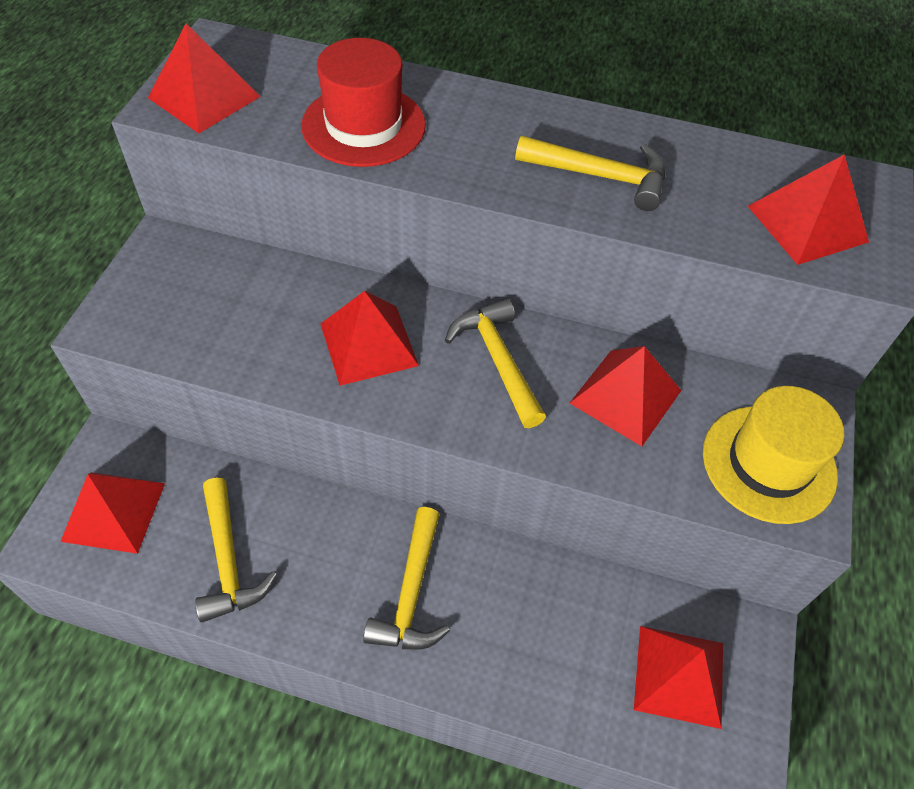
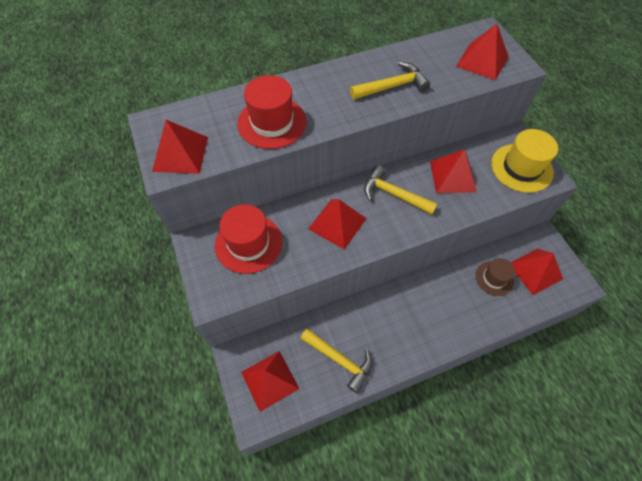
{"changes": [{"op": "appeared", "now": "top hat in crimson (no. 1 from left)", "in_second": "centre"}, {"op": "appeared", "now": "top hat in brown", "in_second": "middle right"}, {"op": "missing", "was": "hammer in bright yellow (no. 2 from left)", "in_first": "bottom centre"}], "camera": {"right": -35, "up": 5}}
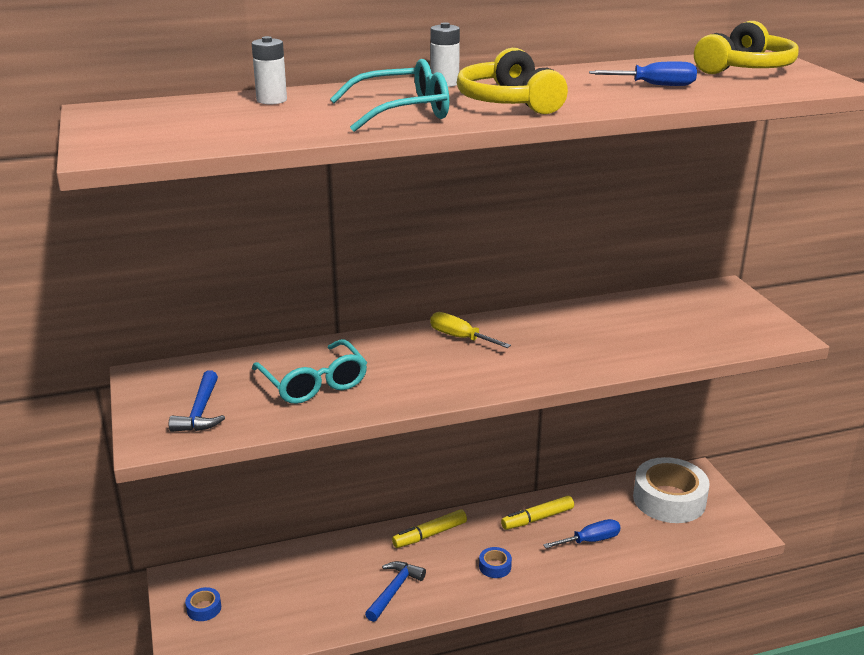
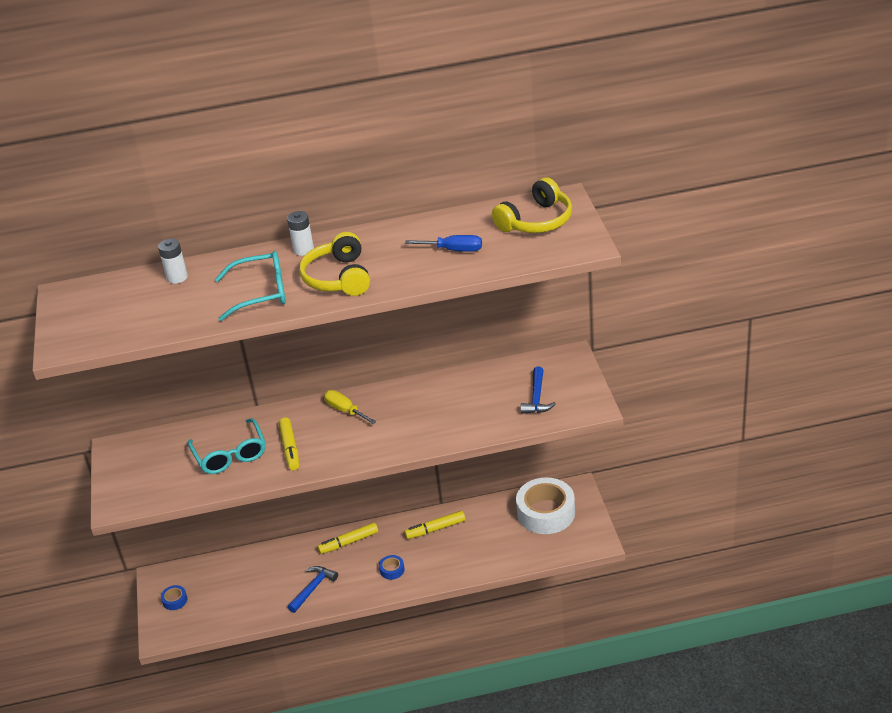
{"changes": [{"op": "appeared", "now": "felt pen in bright yellow (no. 1 from left)", "in_second": "middle left"}, {"op": "relocated", "was": "hammer in blue (no. 1 from left in the first image)", "now": "hammer in blue (no. 2 from left)", "in_first": "middle left", "in_second": "centre"}, {"op": "missing", "was": "hand screwdriver in blue (no. 1 from left)", "in_first": "bottom right"}], "camera": {"right": 10, "up": 10}}
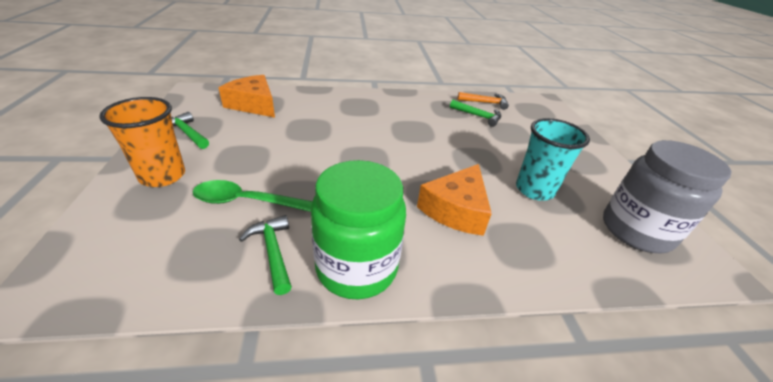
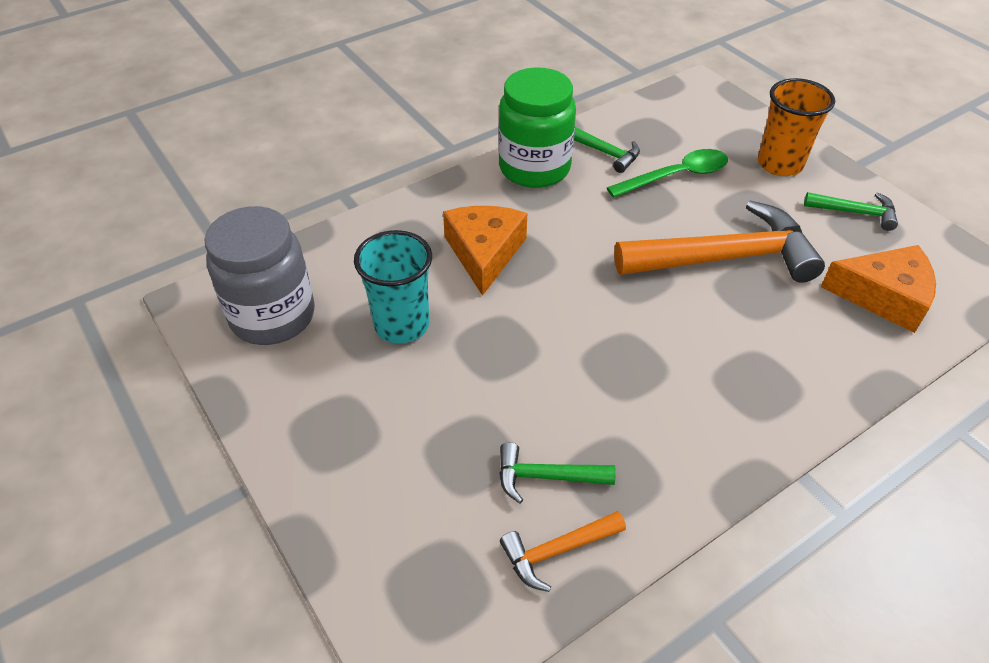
{"changes": [{"op": "appeared", "now": "hammer in orange (no. 2 from left)", "in_second": "middle right"}], "camera": {"right": 155, "up": 10}}
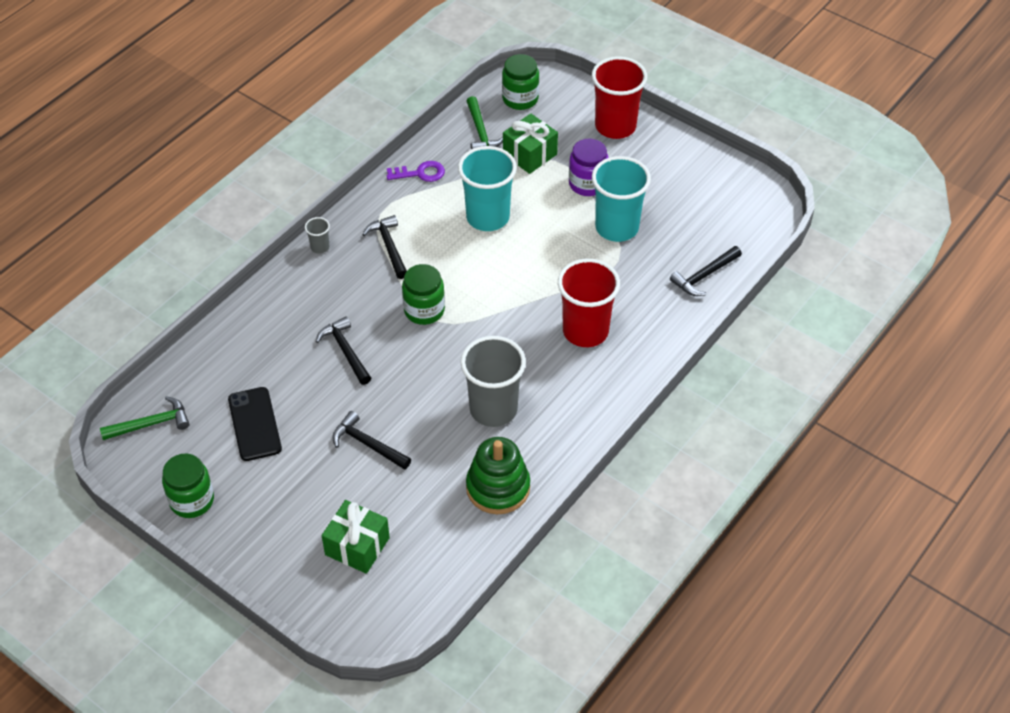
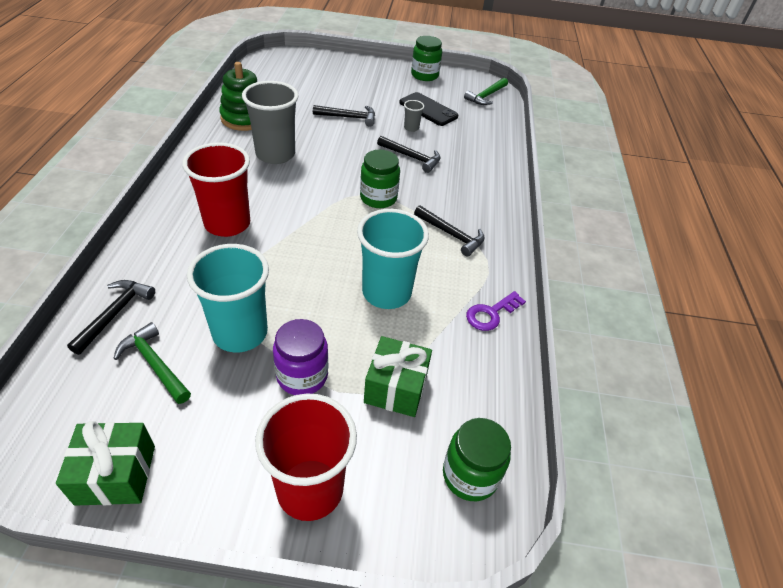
{"changes": [{"op": "relocated", "was": "present in leaf-green (no. 1 from left)", "in_first": "bottom centre", "in_second": "bottom left"}, {"op": "relocated", "was": "hammer in leaf-green (no. 2 from left in the first image)", "now": "hammer in leaf-green (no. 1 from left)", "in_first": "top centre", "in_second": "middle left"}, {"op": "relocated", "was": "tumbler in grey (no. 1 from left in the first image)", "now": "tumbler in grey (no. 2 from left)", "in_first": "top left", "in_second": "top centre"}], "camera": {"right": 145, "up": -5}}
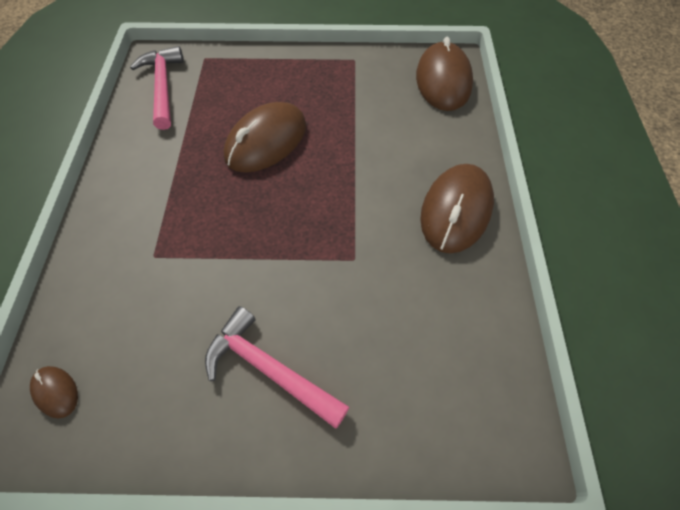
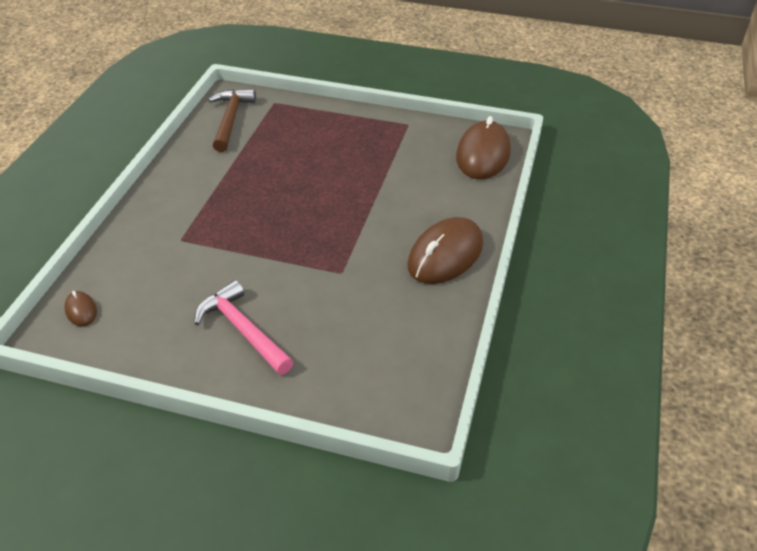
{"changes": [{"op": "colour", "was": "hammer in rose-pink (no. 1 from left)", "now": "hammer in brown", "in_first": "top left", "in_second": "top left"}, {"op": "missing", "was": "PC mouse in brown (no. 2 from left)", "in_first": "top centre"}], "camera": {"right": 15, "up": -15}}
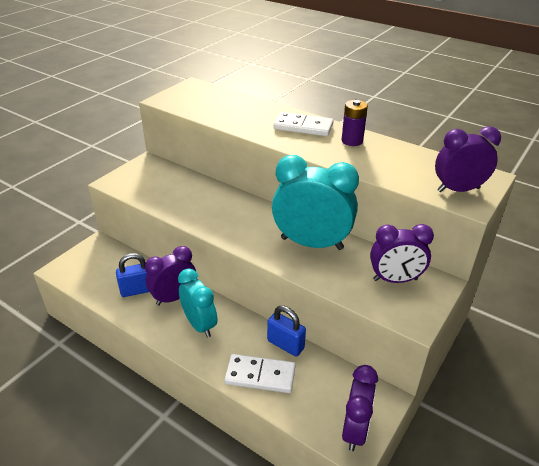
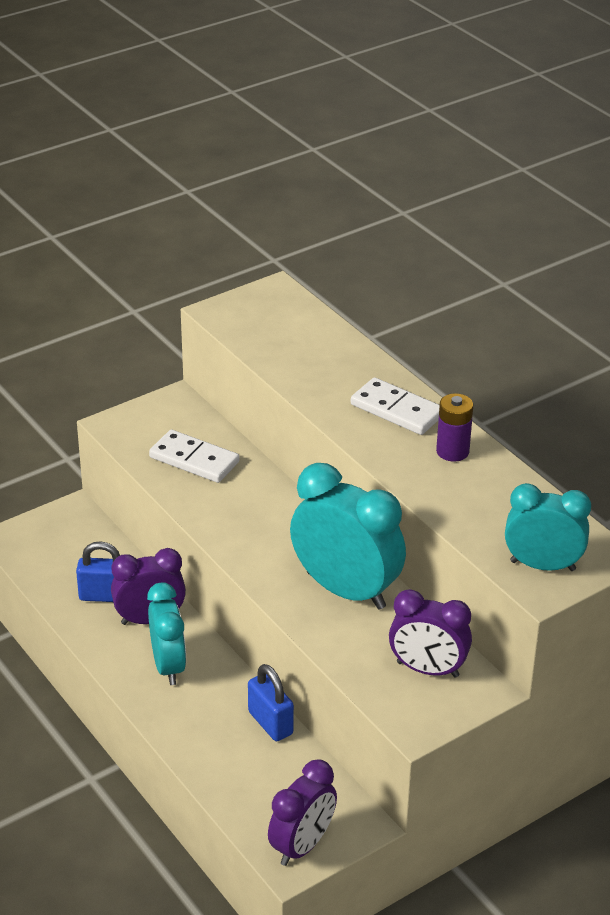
{"changes": [{"op": "relocated", "was": "domino piece in white (no. 1 from left)", "in_first": "bottom centre", "in_second": "middle left"}, {"op": "colour", "was": "alarm clock in purple (no. 4 from left)", "now": "alarm clock in aqua (no. 3 from left)", "in_first": "middle right", "in_second": "middle right"}], "camera": {"right": 20, "up": 0}}
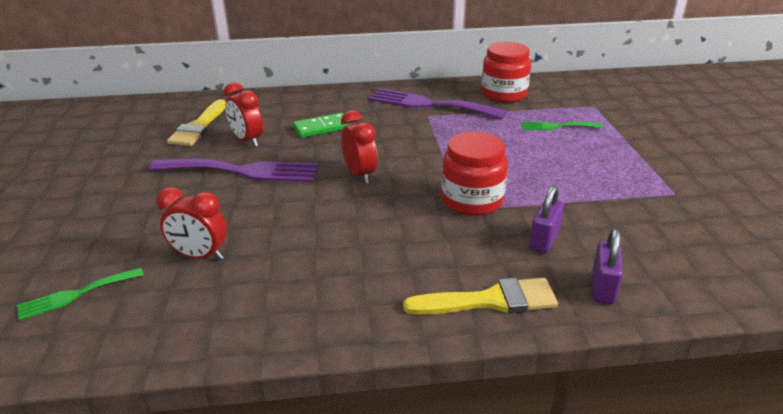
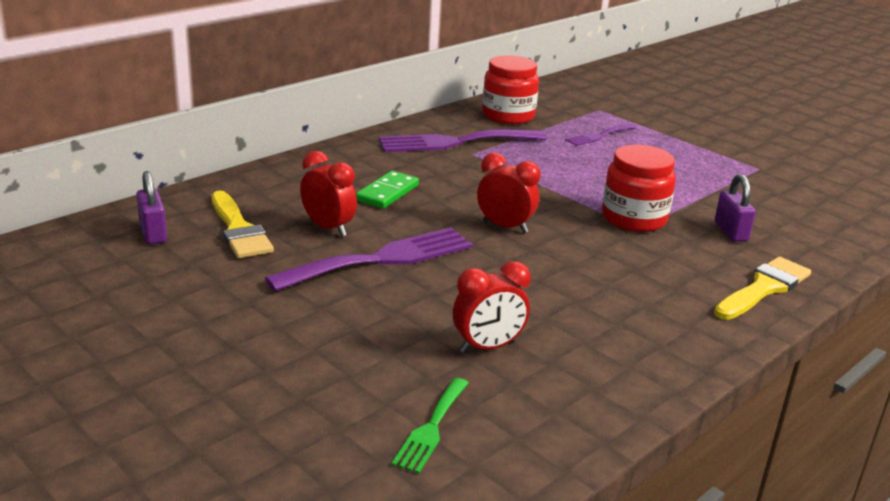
{"changes": [{"op": "relocated", "was": "lock in purple (no. 2 from left in the first image)", "now": "lock in purple (no. 1 from left)", "in_first": "middle right", "in_second": "middle left"}, {"op": "spun", "was": "alarm clock in crimson (no. 2 from left in the first image)", "in_first": "top left", "in_second": "centre", "clockwise": -150}, {"op": "colour", "was": "table fork in leaf-green (no. 2 from left)", "now": "table fork in purple (no. 3 from left)", "in_first": "top right", "in_second": "top right"}], "camera": {"right": -40, "up": -5}}
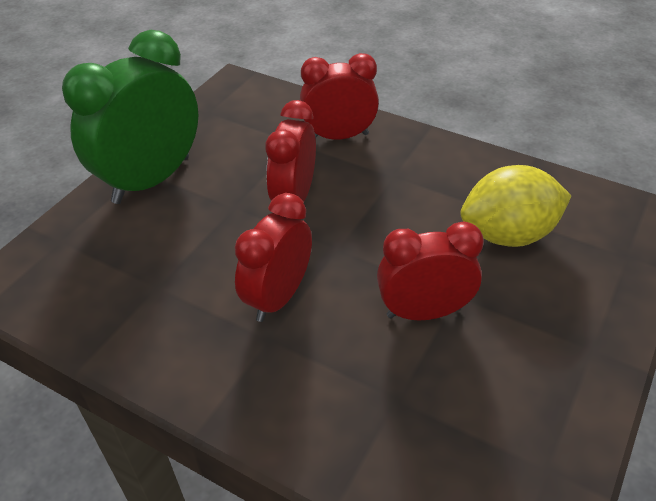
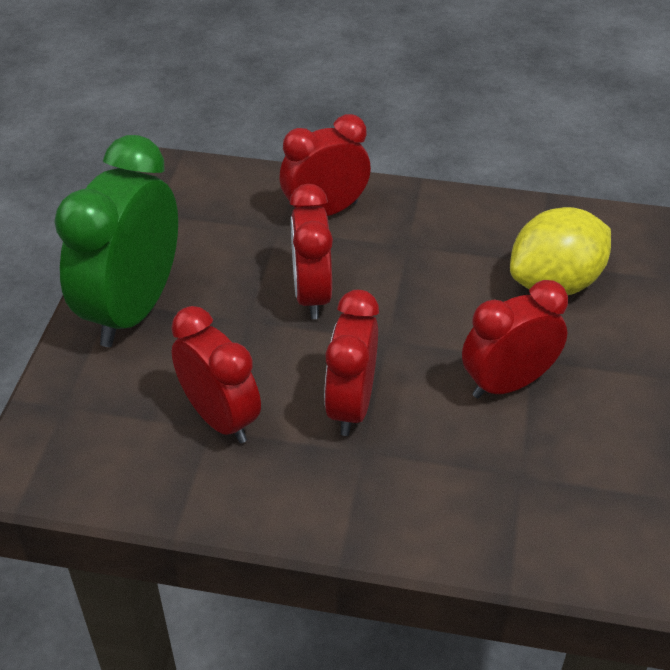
{"changes": [{"op": "appeared", "now": "alarm clock in crimson (no. 1 from left)", "in_second": "middle left"}], "camera": {"right": -20, "up": 0}}
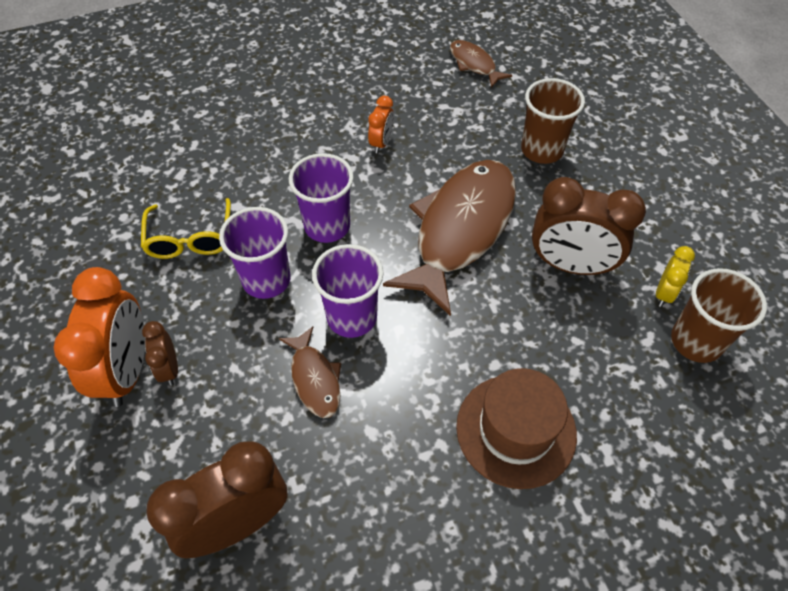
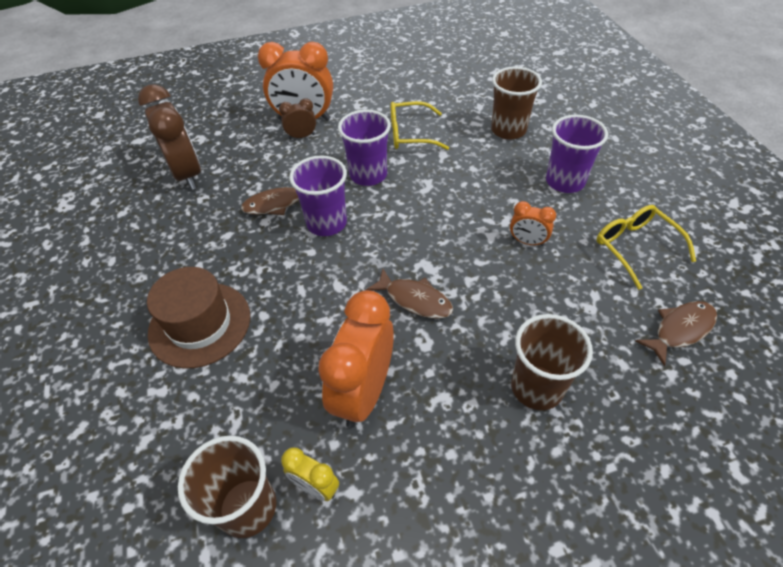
{"changes": [{"op": "colour", "was": "alarm clock in brown (no. 3 from left)", "now": "alarm clock in orange (no. 2 from left)", "in_first": "middle right", "in_second": "centre"}, {"op": "size", "was": "toy fish in brown (no. 2 from left)", "in_first": "centre", "in_second": "centre", "ratio": 0.47}, {"op": "appeared", "now": "tumbler in brown (no. 2 from left)", "in_second": "top centre"}, {"op": "relocated", "was": "tumbler in purple (no. 2 from left in the first image)", "now": "tumbler in purple (no. 3 from left)", "in_first": "centre", "in_second": "top right"}, {"op": "appeared", "now": "glasses in bright yellow (no. 2 from left)", "in_second": "middle right"}], "camera": {"right": 95, "up": -5}}
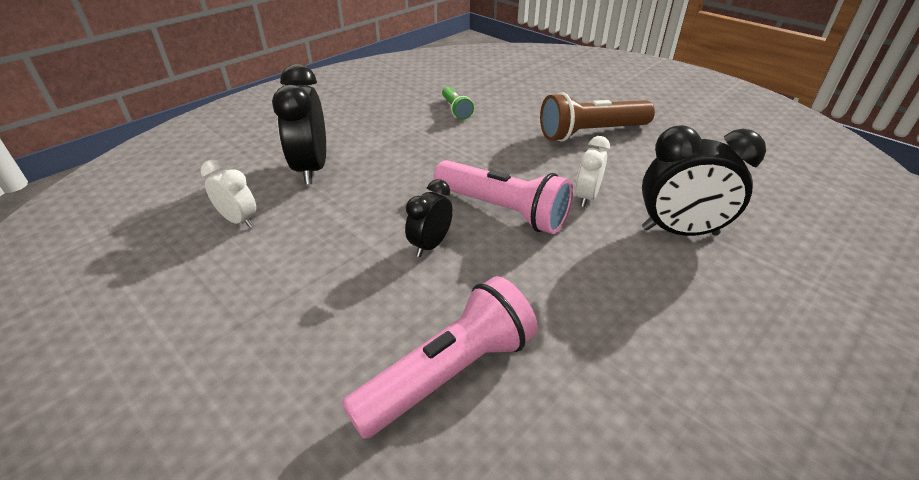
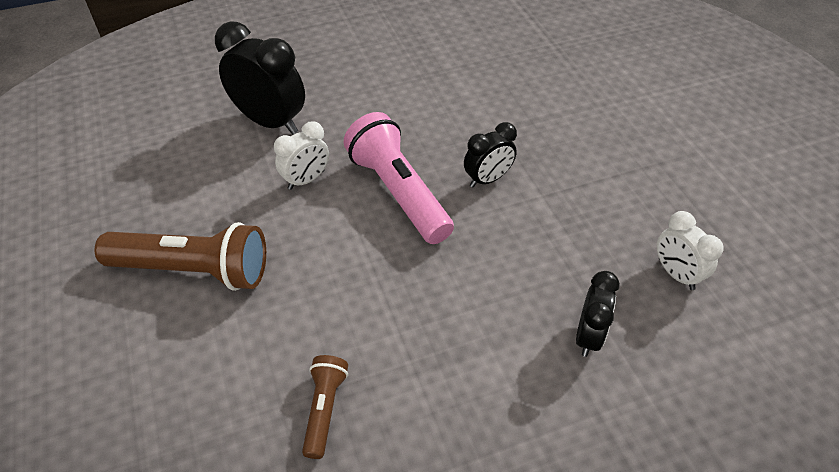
{"changes": [{"op": "colour", "was": "torch in leaf-green", "now": "torch in brown (no. 2 from left)", "in_first": "top centre", "in_second": "bottom centre"}, {"op": "size", "was": "alarm clock in black (no. 1 from left in the first image)", "in_first": "top left", "in_second": "middle right", "ratio": 0.58}, {"op": "missing", "was": "torch in rose-pink (no. 1 from left)", "in_first": "bottom centre"}], "camera": {"right": -155, "up": 10}}
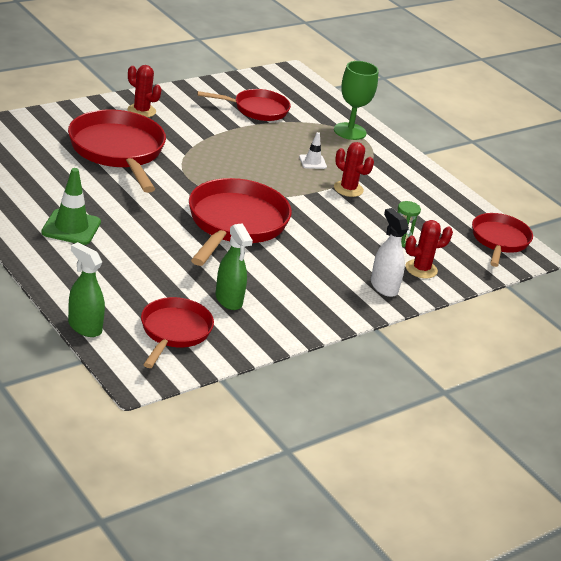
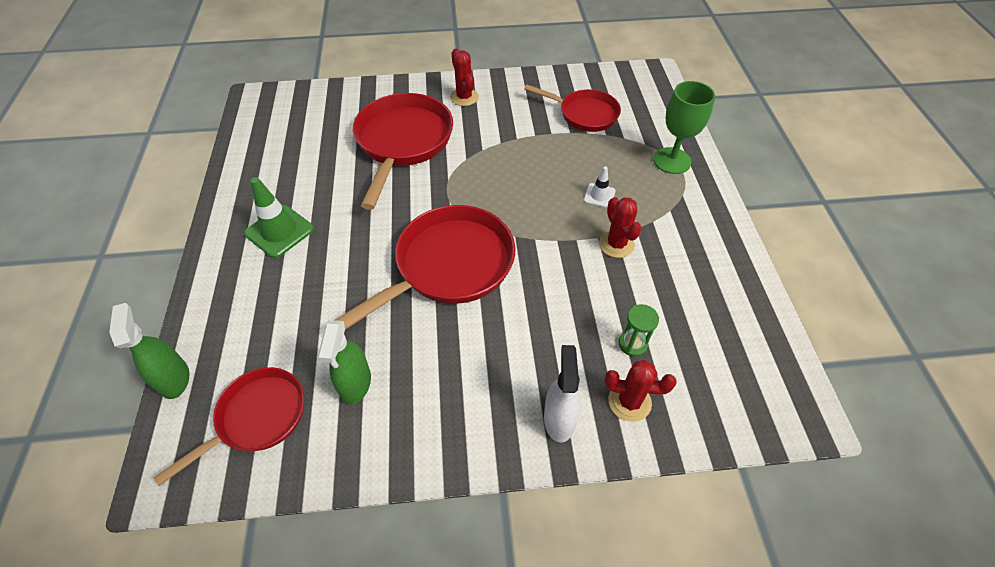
{"changes": [{"op": "missing", "was": "pan in crimson (no. 5 from left)", "in_first": "middle right"}], "camera": {"right": 35, "up": 20}}
